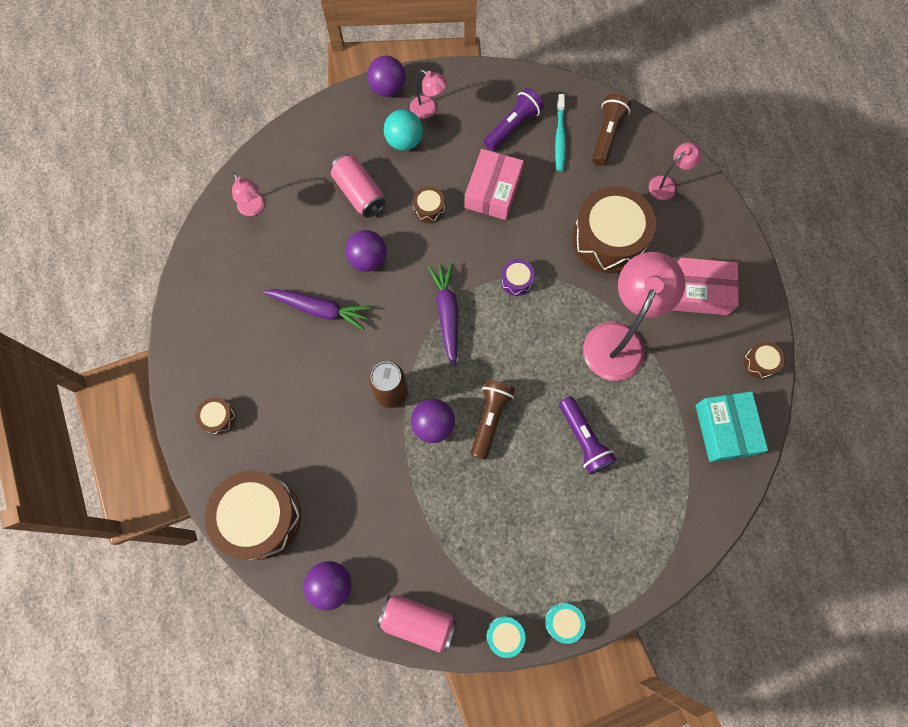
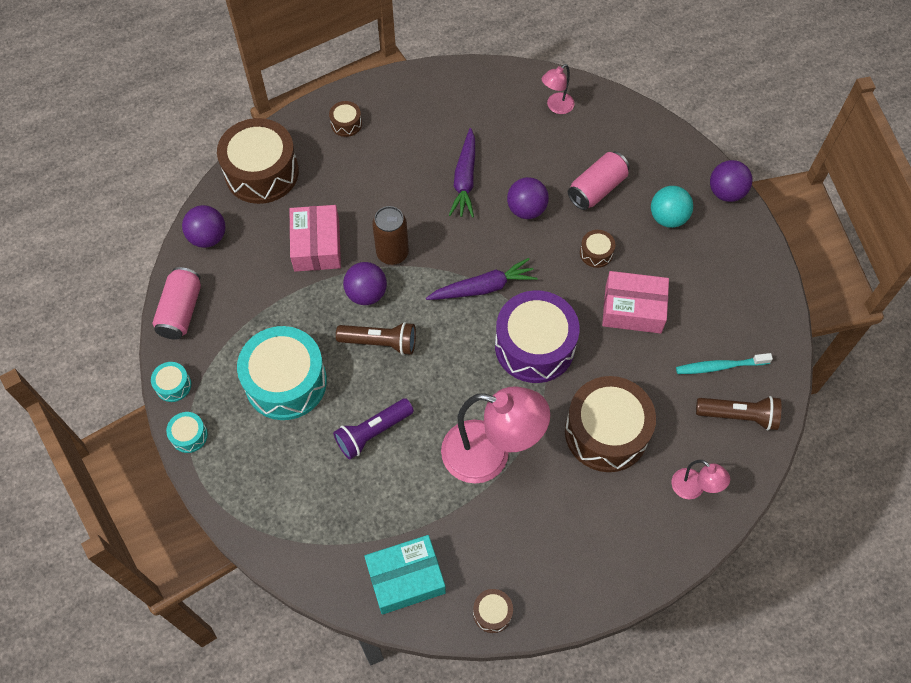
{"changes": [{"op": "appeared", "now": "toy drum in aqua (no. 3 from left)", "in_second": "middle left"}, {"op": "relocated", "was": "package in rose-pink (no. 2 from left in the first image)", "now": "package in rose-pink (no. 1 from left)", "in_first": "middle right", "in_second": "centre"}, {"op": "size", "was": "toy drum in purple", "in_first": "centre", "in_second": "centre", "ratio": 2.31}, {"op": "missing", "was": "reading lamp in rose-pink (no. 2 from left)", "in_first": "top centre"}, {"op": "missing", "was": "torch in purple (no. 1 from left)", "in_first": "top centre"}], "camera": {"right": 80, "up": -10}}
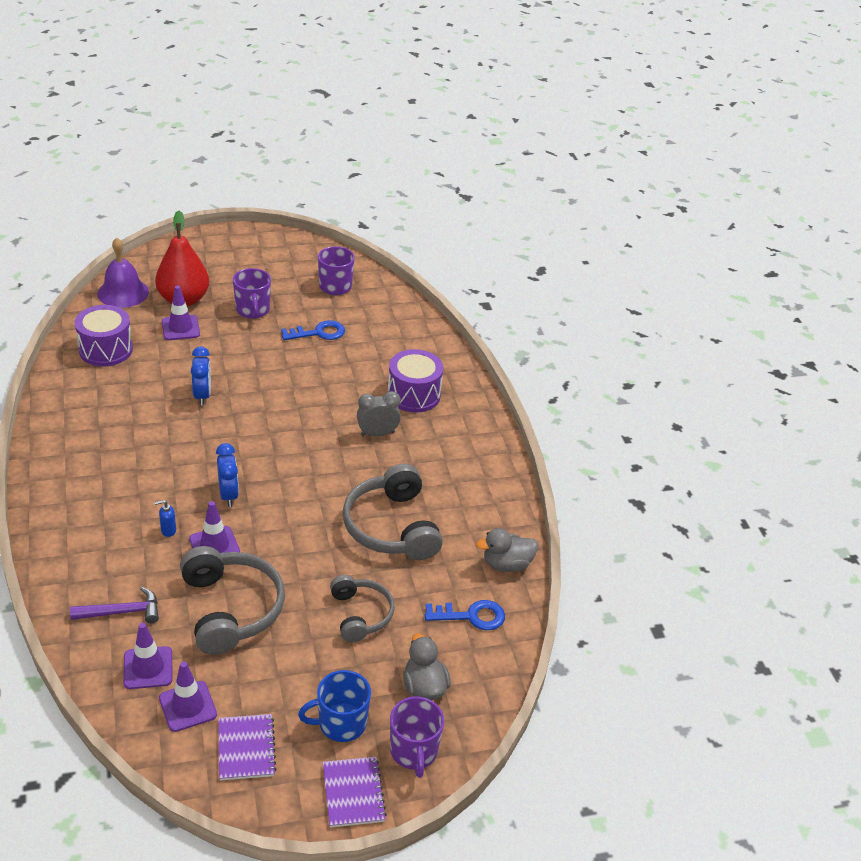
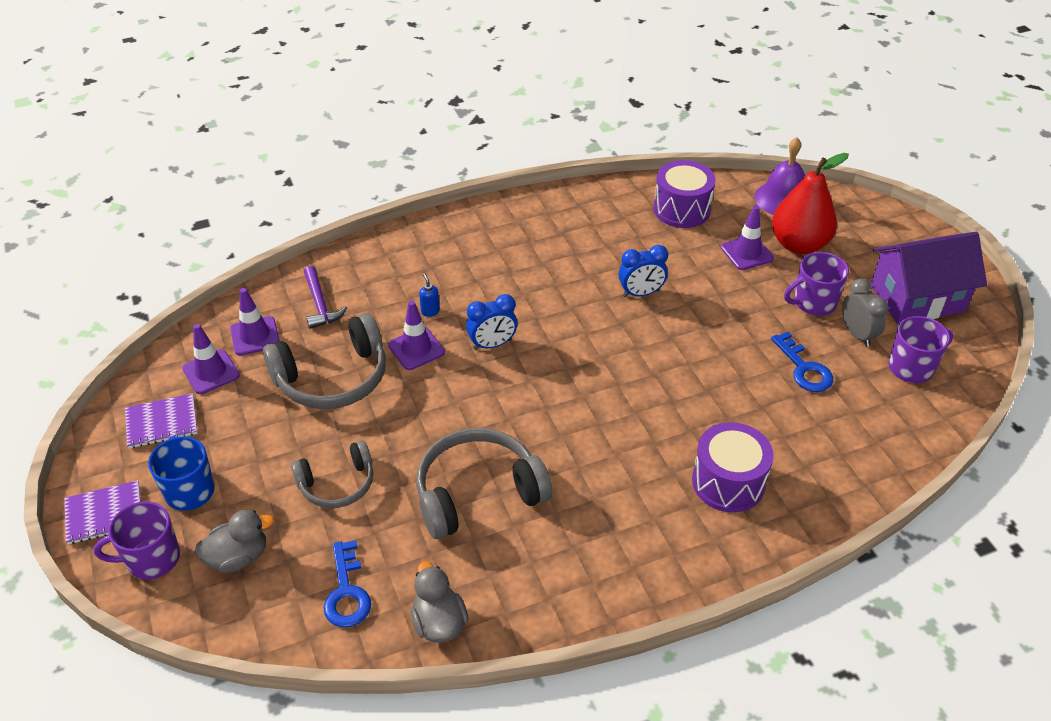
{"changes": [{"op": "relocated", "was": "alarm clock in grey", "in_first": "centre", "in_second": "middle right"}, {"op": "appeared", "now": "toy house in purple", "in_second": "middle right"}], "camera": {"right": 85, "up": 5}}
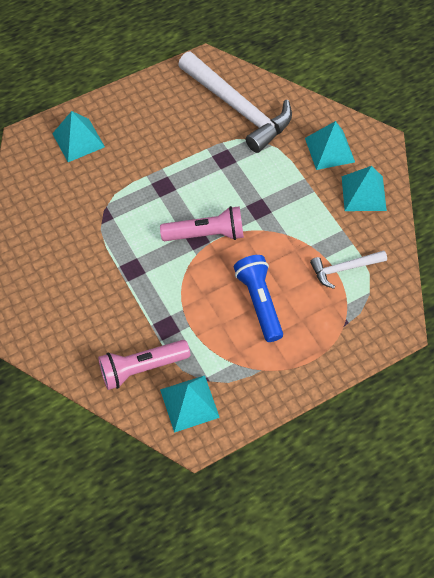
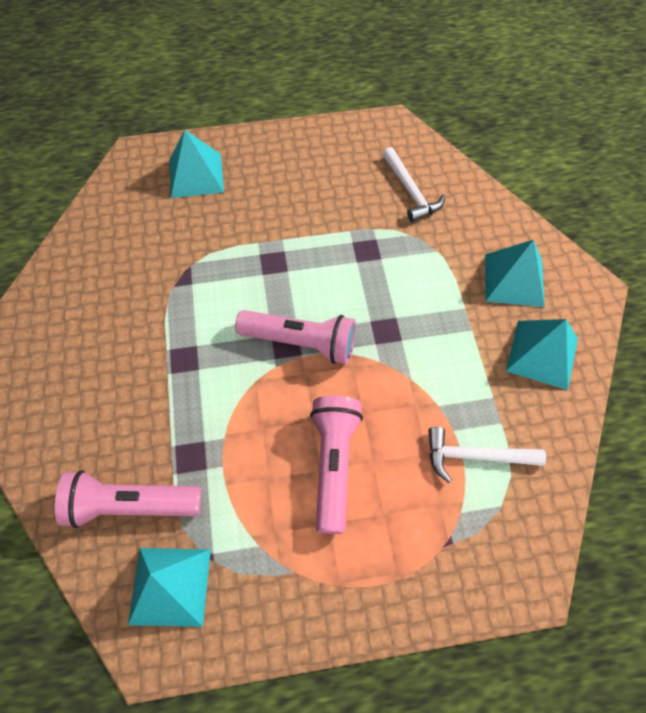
{"changes": [{"op": "colour", "was": "torch in blue", "now": "torch in rose-pink (no. 3 from left)", "in_first": "centre", "in_second": "centre"}, {"op": "size", "was": "hammer in white (no. 1 from left)", "in_first": "top centre", "in_second": "top centre", "ratio": 0.5}], "camera": {"right": 20, "up": 0}}
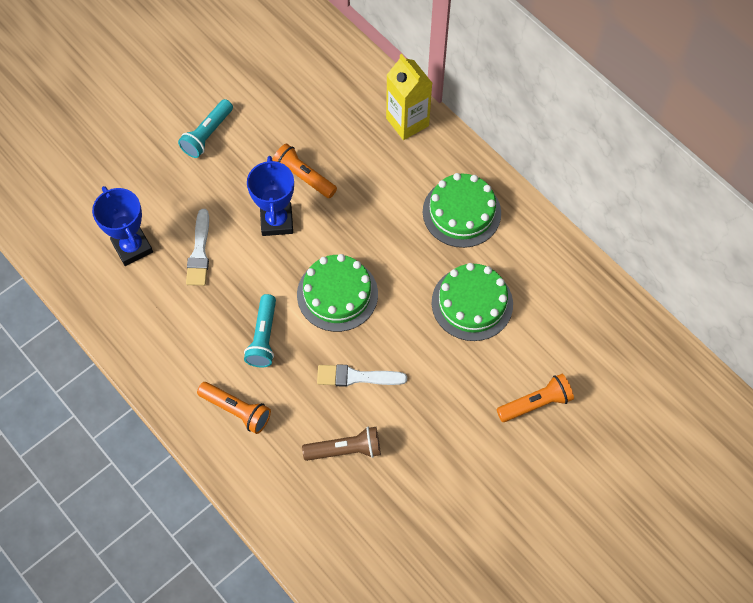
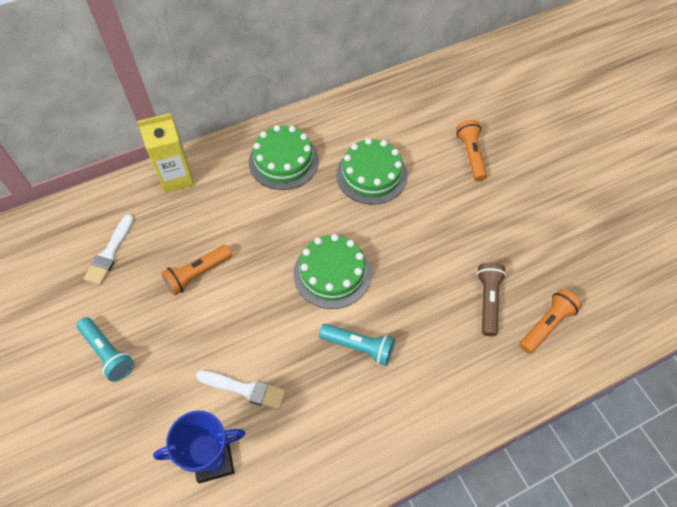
{"changes": [{"op": "relocated", "was": "paintbrush in white (no. 2 from left in the first image)", "now": "paintbrush in white (no. 1 from left)", "in_first": "centre", "in_second": "middle left"}, {"op": "relocated", "was": "torch in orange (no. 1 from left in the first image)", "now": "torch in orange (no. 3 from left)", "in_first": "bottom left", "in_second": "middle right"}, {"op": "missing", "was": "prize cup in blue (no. 2 from left)", "in_first": "top centre"}], "camera": {"right": -75, "up": -5}}
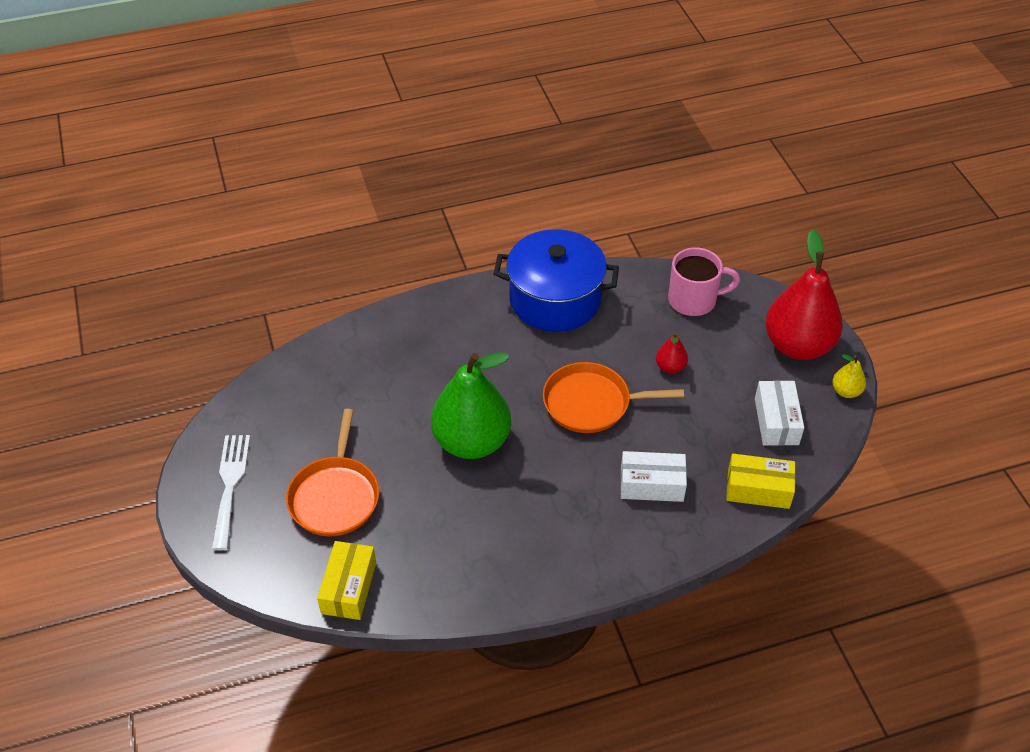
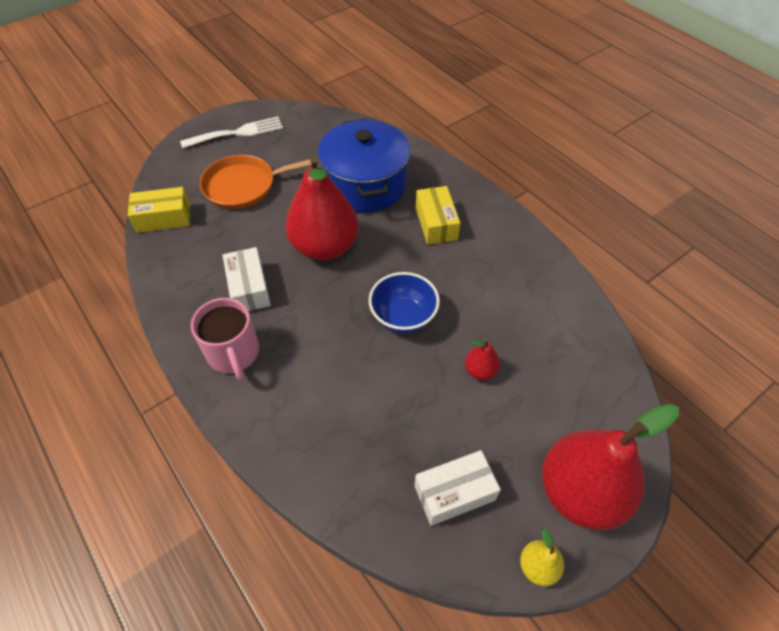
{"changes": [{"op": "relocated", "was": "mug in rose-pink", "in_first": "middle right", "in_second": "middle left"}, {"op": "relocated", "was": "package in white (no. 1 from left)", "in_first": "centre", "in_second": "middle left"}, {"op": "colour", "was": "pear fruit in leaf-green", "now": "pear fruit in crimson (no. 1 from left)", "in_first": "centre", "in_second": "top centre"}, {"op": "relocated", "was": "cooking pot in blue", "in_first": "centre", "in_second": "top centre"}, {"op": "exchanged", "was": "pan in orange (no. 2 from left)", "now": "serving bowl in blue", "in_first": "centre", "in_second": "centre"}, {"op": "relocated", "was": "package in bright yellow (no. 2 from left)", "in_first": "middle right", "in_second": "centre"}], "camera": {"right": 70, "up": 5}}
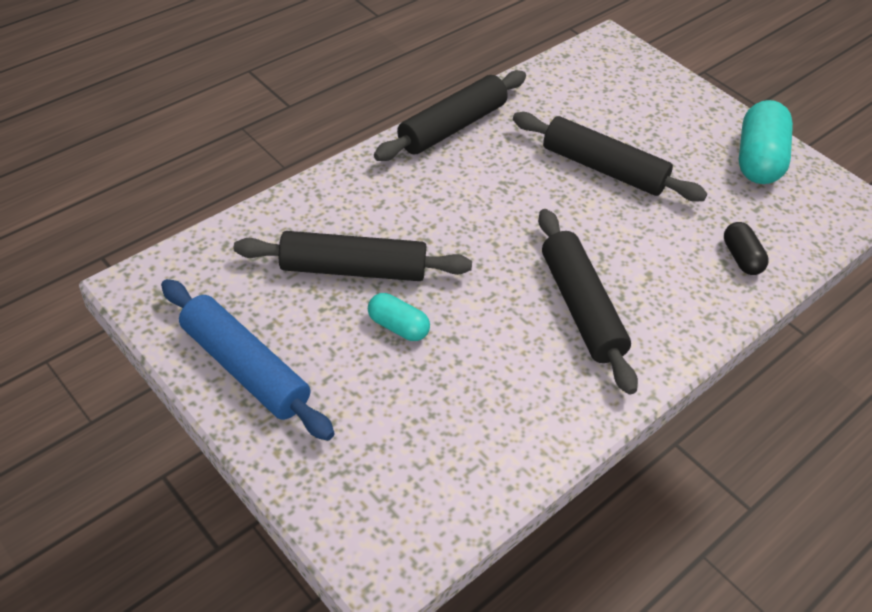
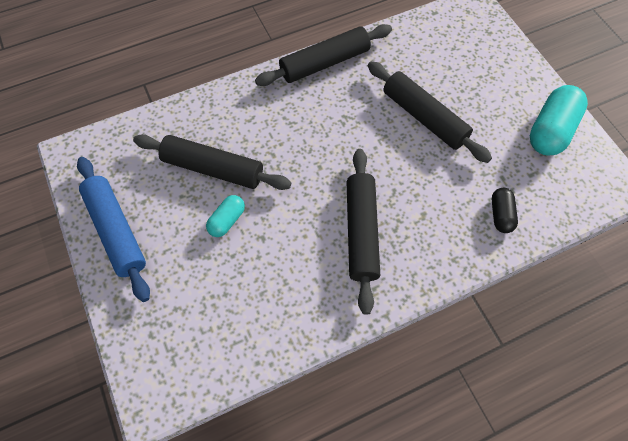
{"changes": [{"op": "spun", "was": "pill shape in aqua (no. 1 from left)", "in_first": "centre", "in_second": "centre", "clockwise": 75}], "camera": {"right": 20, "up": 15}}
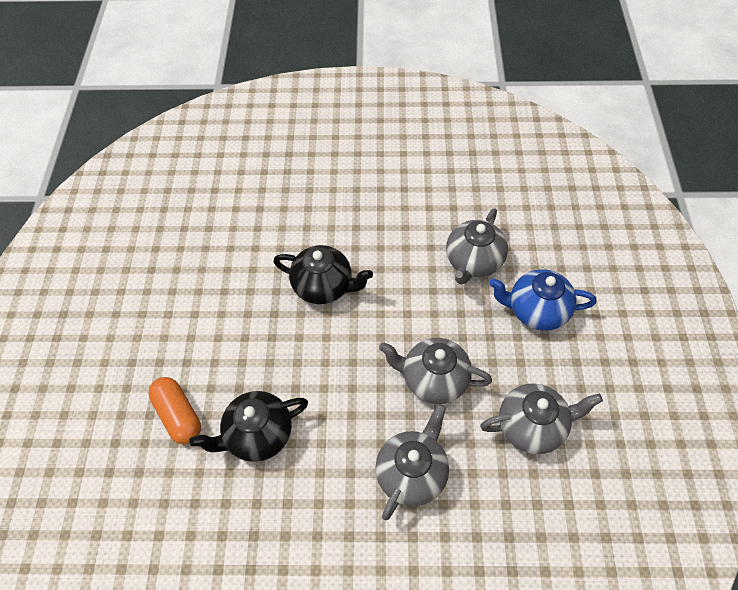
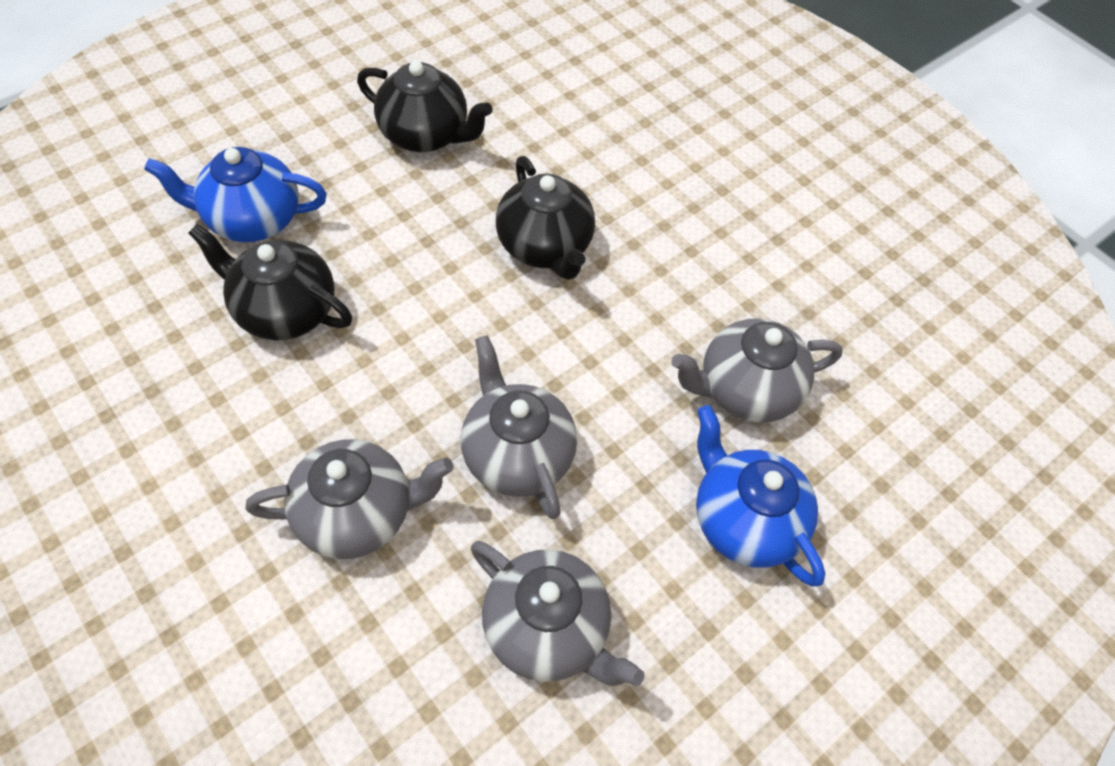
{"changes": [{"op": "exchanged", "was": "pill shape in orange", "now": "tea pot in blue (no. 1 from left)", "in_first": "bottom left", "in_second": "top left"}, {"op": "appeared", "now": "tea pot in black (no. 2 from left)", "in_second": "top centre"}], "camera": {"right": 45, "up": 0}}
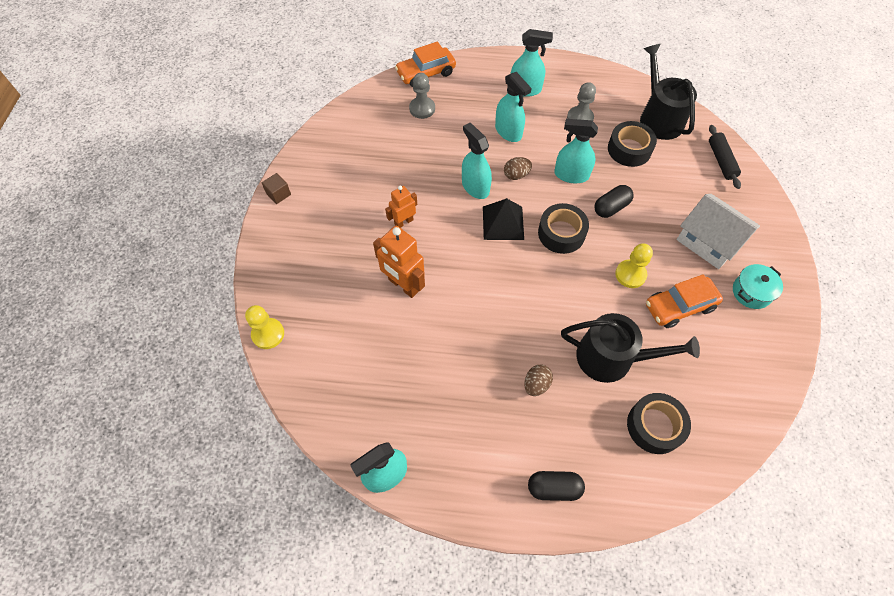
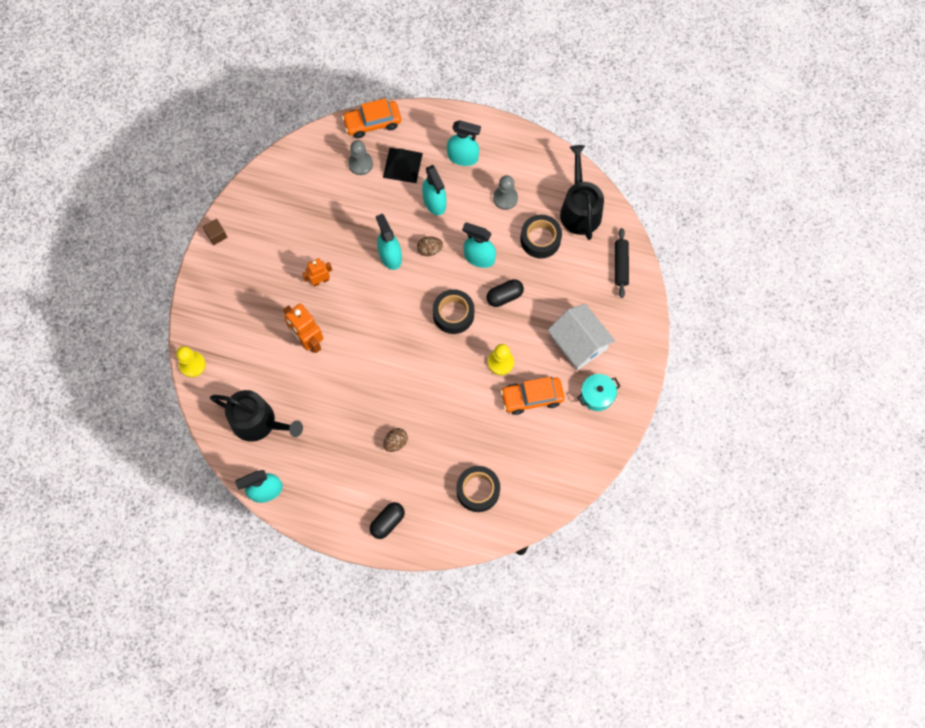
{"changes": [{"op": "relocated", "was": "watering pot in black (no. 1 from left)", "in_first": "middle right", "in_second": "middle left"}, {"op": "spun", "was": "pill shape in black (no. 1 from left)", "in_first": "bottom centre", "in_second": "bottom centre", "clockwise": -60}, {"op": "relocated", "was": "pyramid shape in black", "in_first": "centre", "in_second": "top centre"}], "camera": {"right": 10, "up": 10}}
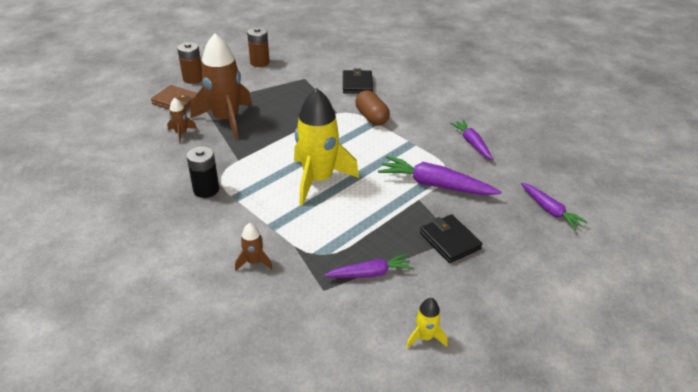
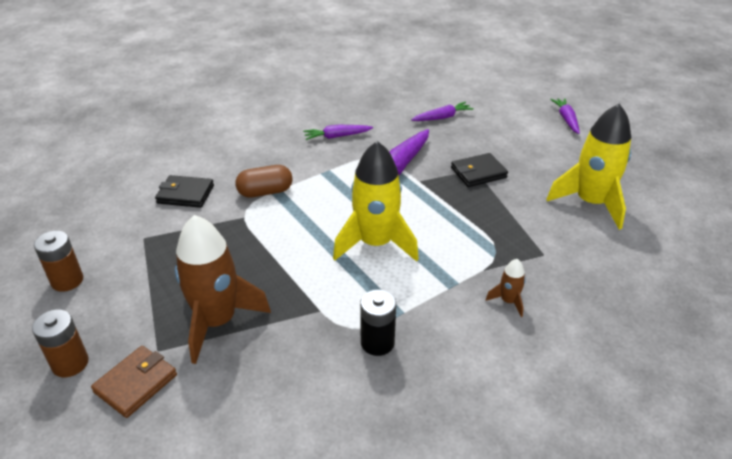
{"changes": [{"op": "size", "was": "spaceship in bright yellow (no. 2 from left)", "in_first": "bottom centre", "in_second": "middle right", "ratio": 2.29}, {"op": "relocated", "was": "root vegetable in purple (no. 1 from left in the first image)", "now": "root vegetable in purple (no. 4 from left)", "in_first": "bottom centre", "in_second": "top right"}, {"op": "missing", "was": "spaceship in brown (no. 1 from left)", "in_first": "top left"}], "camera": {"right": -80, "up": 0}}
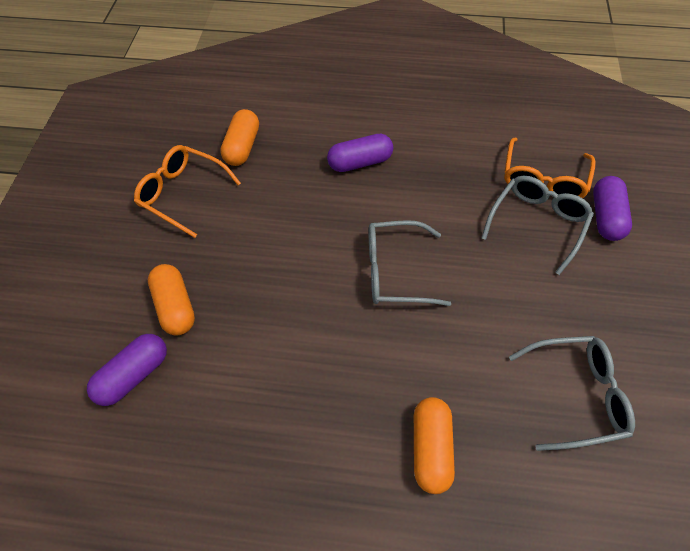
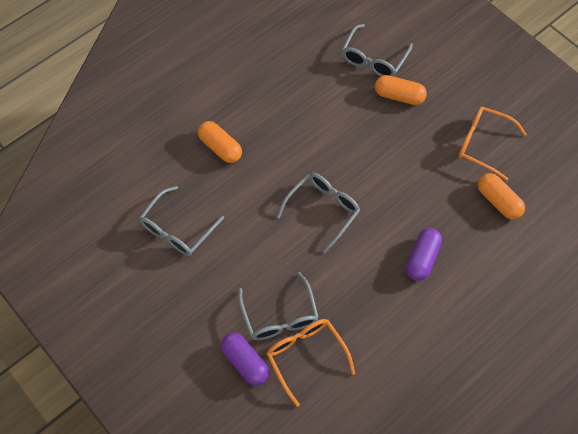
{"changes": [{"op": "exchanged", "was": "pill shape in purple (no. 1 from left)", "now": "glasses in grey (no. 4 from left)", "in_first": "bottom left", "in_second": "top centre"}, {"op": "spun", "was": "glasses in orange (no. 1 from left in the first image)", "in_first": "middle left", "in_second": "top right", "clockwise": -135}], "camera": {"right": 130, "up": 5}}
